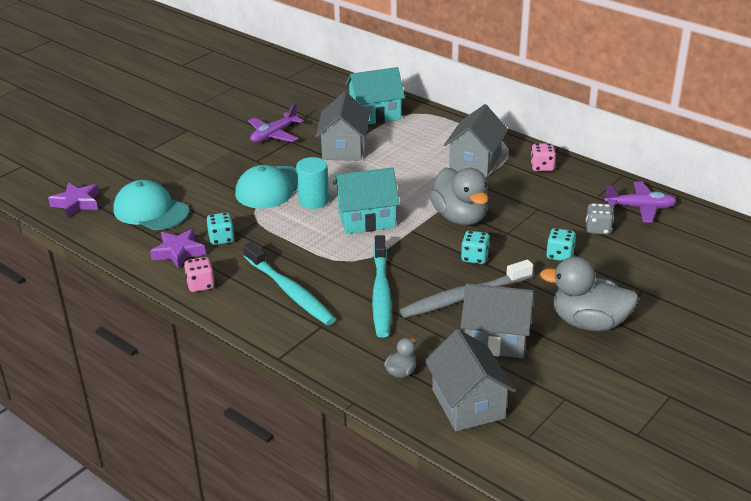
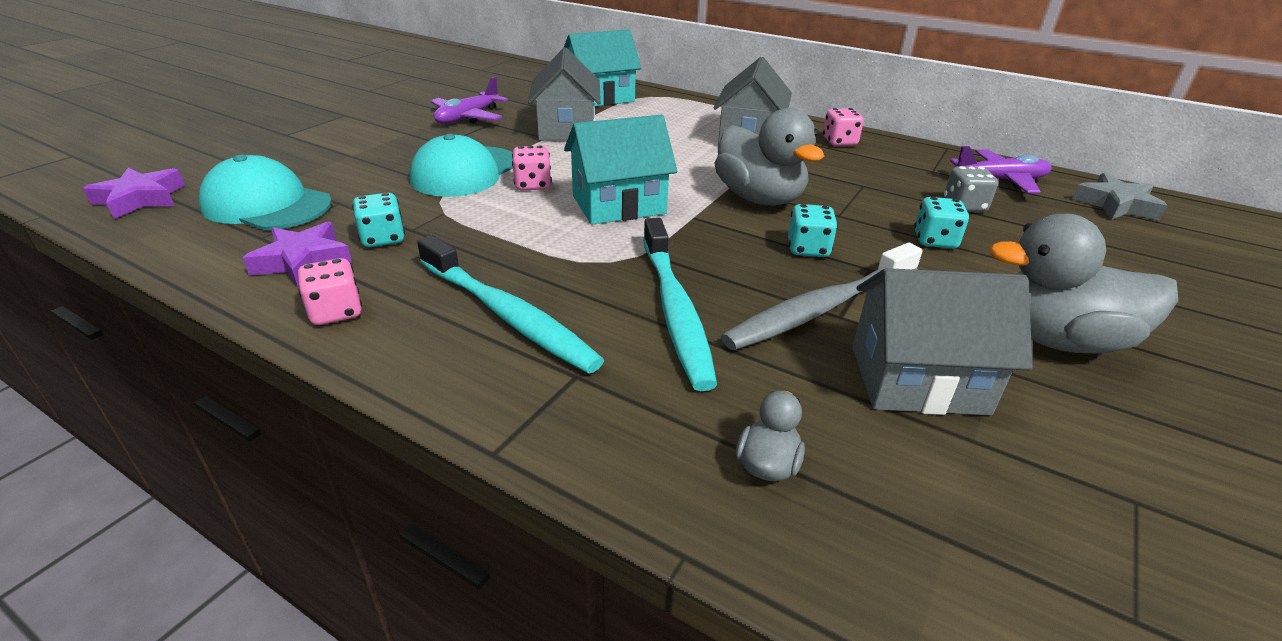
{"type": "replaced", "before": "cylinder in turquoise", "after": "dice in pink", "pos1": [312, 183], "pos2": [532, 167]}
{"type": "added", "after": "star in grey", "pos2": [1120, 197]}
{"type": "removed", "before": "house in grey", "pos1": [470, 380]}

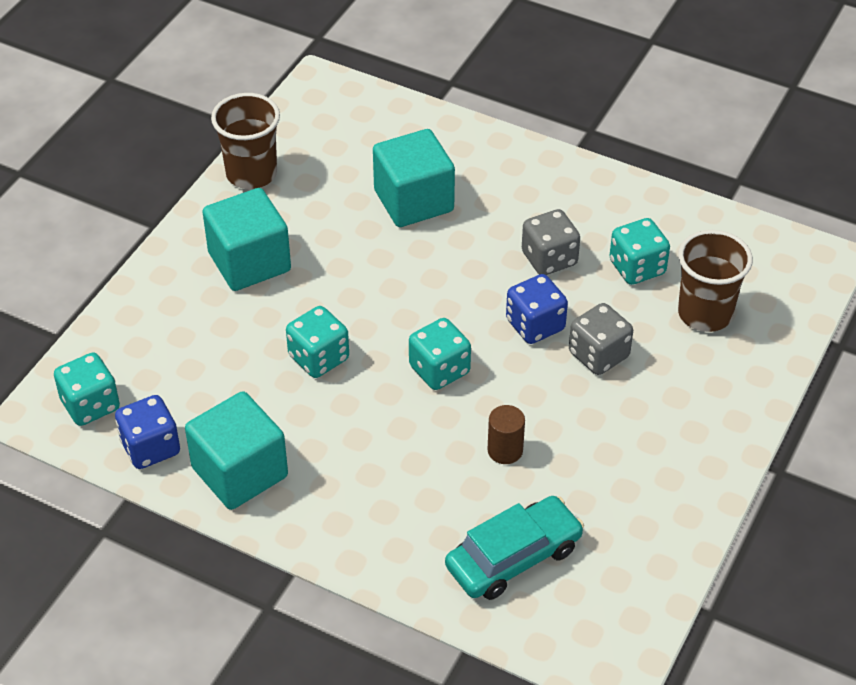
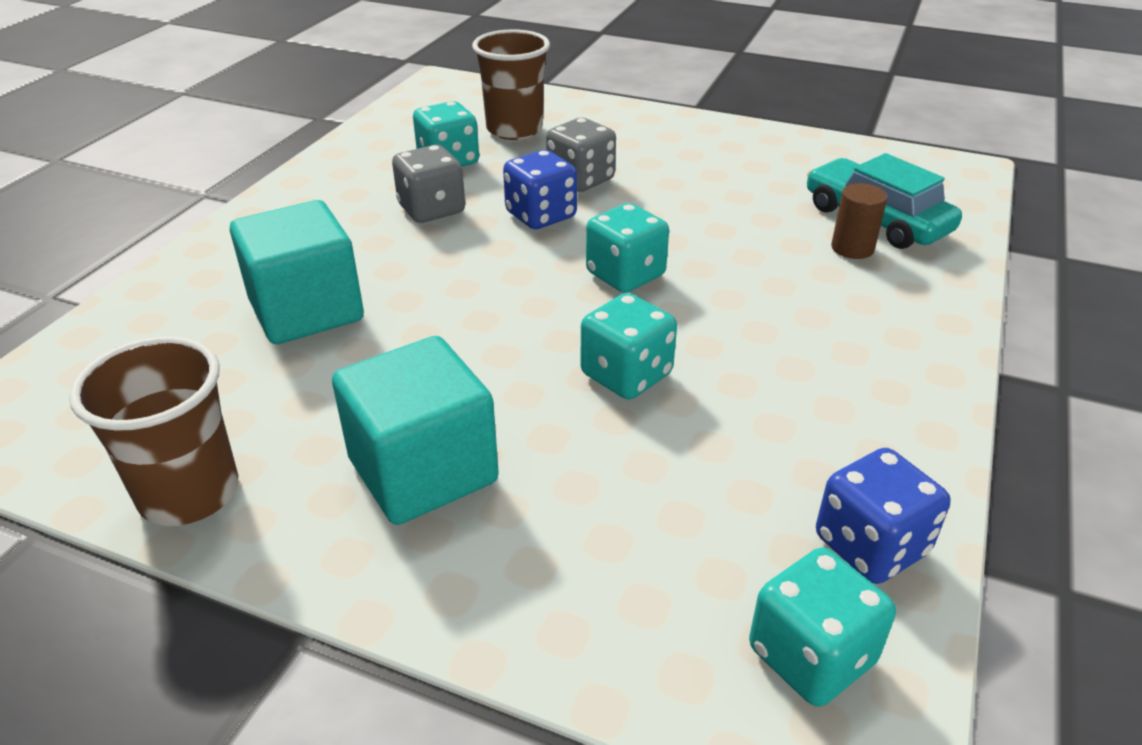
{"type": "moved", "before": "cylinder in brown", "pos1": [506, 434], "pos2": [859, 221]}
{"type": "removed", "before": "cube in turquoise", "pos1": [236, 450]}

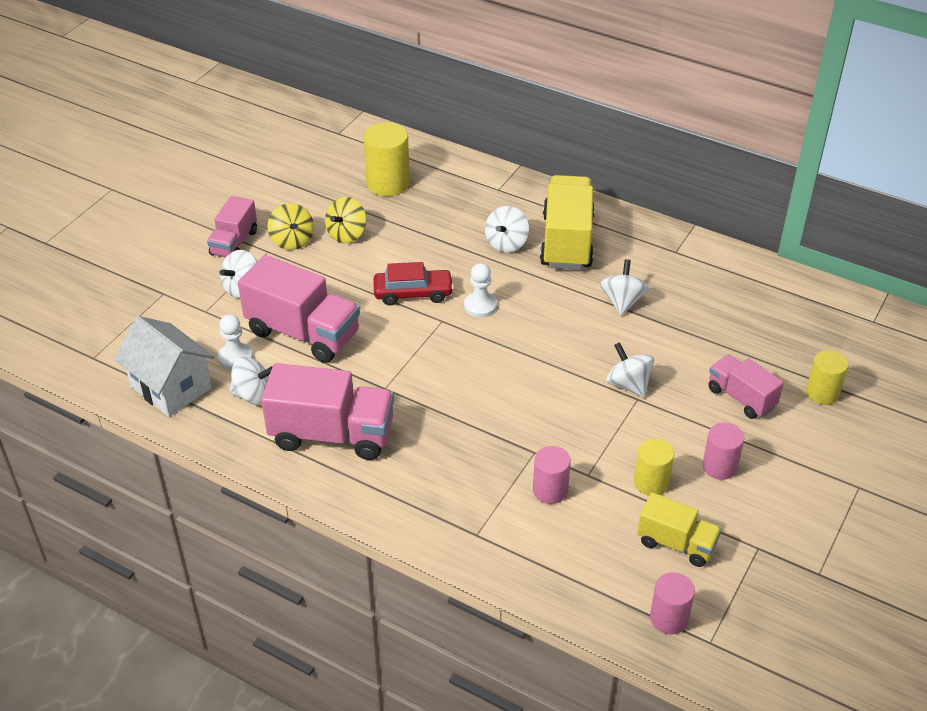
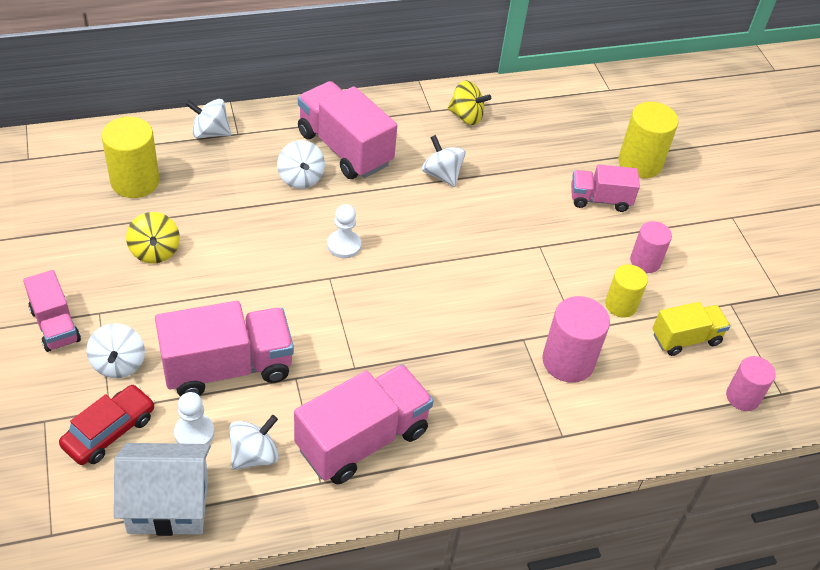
{"type": "moved", "before": "car in red", "pos1": [413, 284], "pos2": [107, 424]}
{"type": "moved", "before": "spinning top in white", "pos1": [630, 370], "pos2": [208, 118]}
{"type": "recoloured", "before": "truck in yellow", "after": "truck in pink", "pos1": [567, 222], "pos2": [347, 130]}
{"type": "moved", "before": "spinning top in yellow", "pos1": [290, 226], "pos2": [469, 102]}
{"type": "resized", "before": "cylinder in pink", "pos1": [552, 475], "pos2": [576, 339], "scale": 1.56}
{"type": "resized", "before": "cylinder in yellow", "pos1": [827, 377], "pos2": [648, 140], "scale": 1.56}

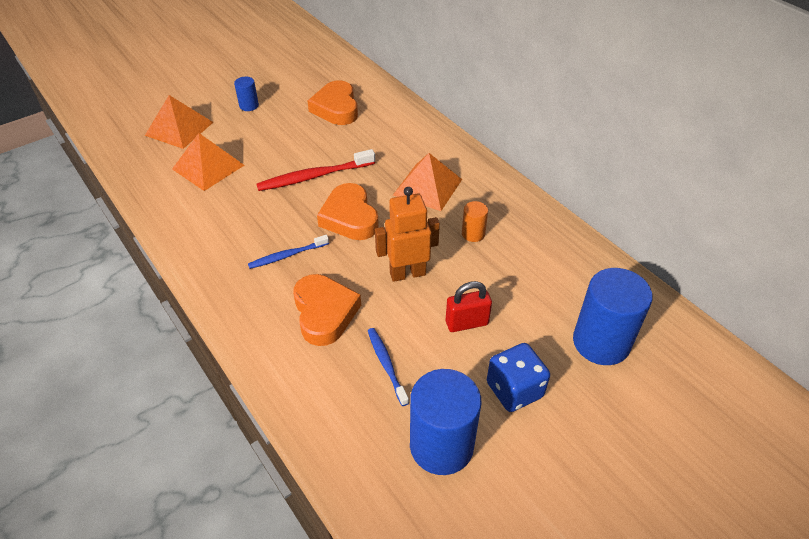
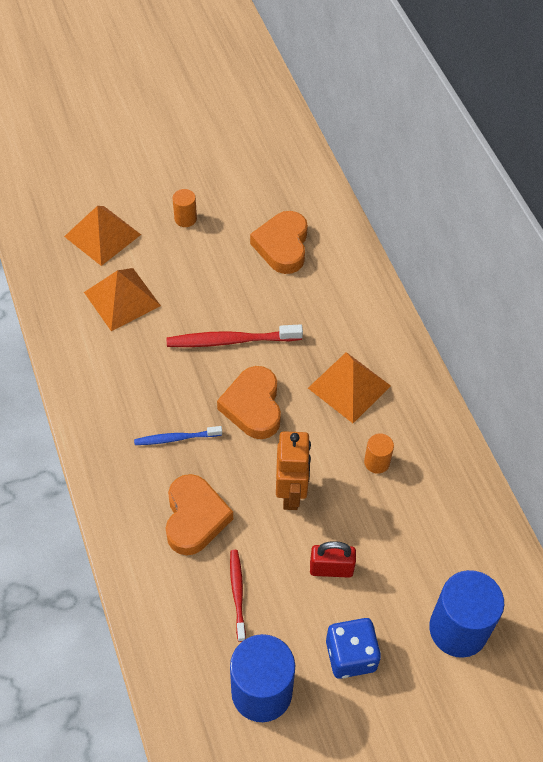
{"type": "recoloured", "before": "cylinder in blue", "after": "cylinder in orange", "pos1": [246, 94], "pos2": [185, 208]}
{"type": "recoloured", "before": "toothbrush in blue", "after": "toothbrush in red", "pos1": [388, 367], "pos2": [238, 596]}
{"type": "turned", "before": "robot in orange", "pos1": [407, 234], "pos2": [293, 470], "turn": 90}

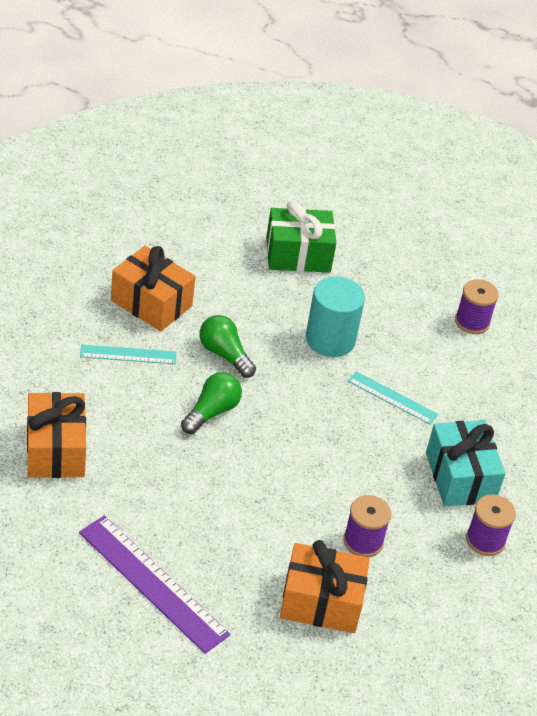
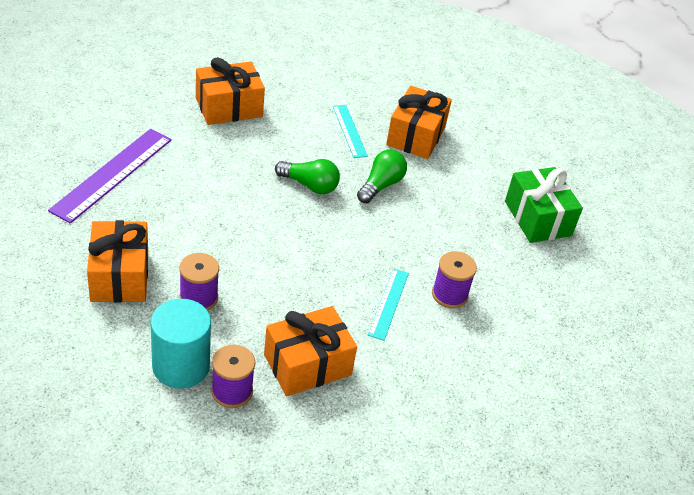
{"type": "moved", "before": "cylinder in turquoise", "pos1": [335, 316], "pos2": [181, 344]}
{"type": "recoloured", "before": "gift in turquoise", "after": "gift in orange", "pos1": [465, 463], "pos2": [310, 351]}
{"type": "moved", "before": "spool in purple", "pos1": [477, 306], "pos2": [454, 279]}

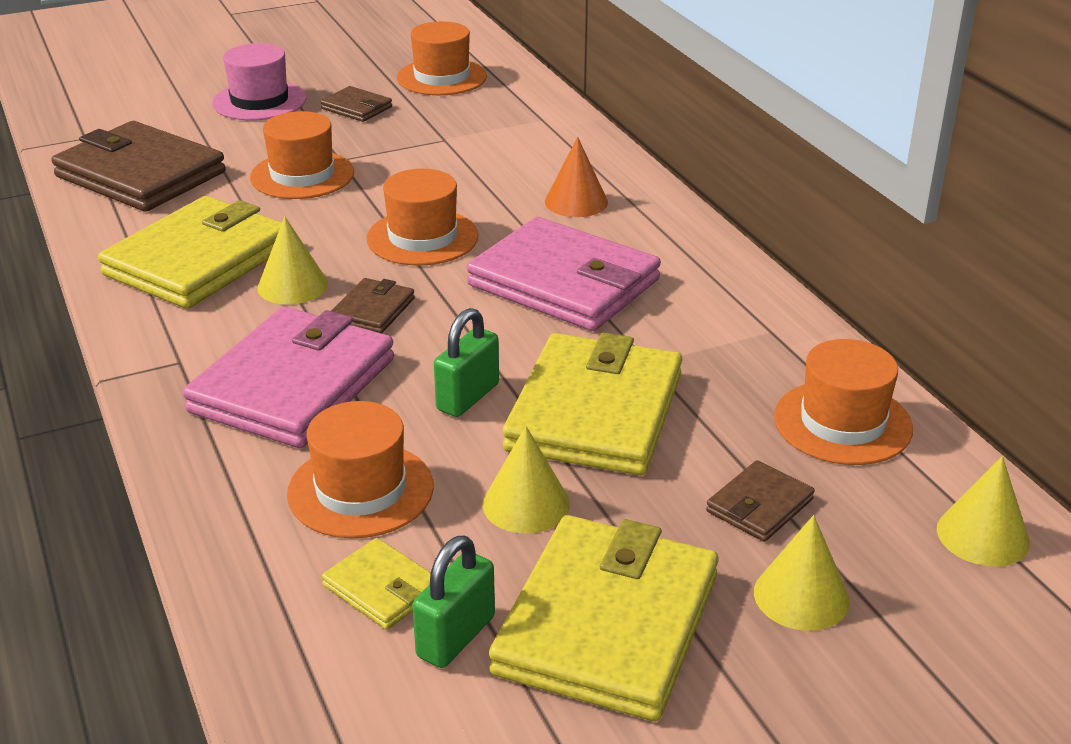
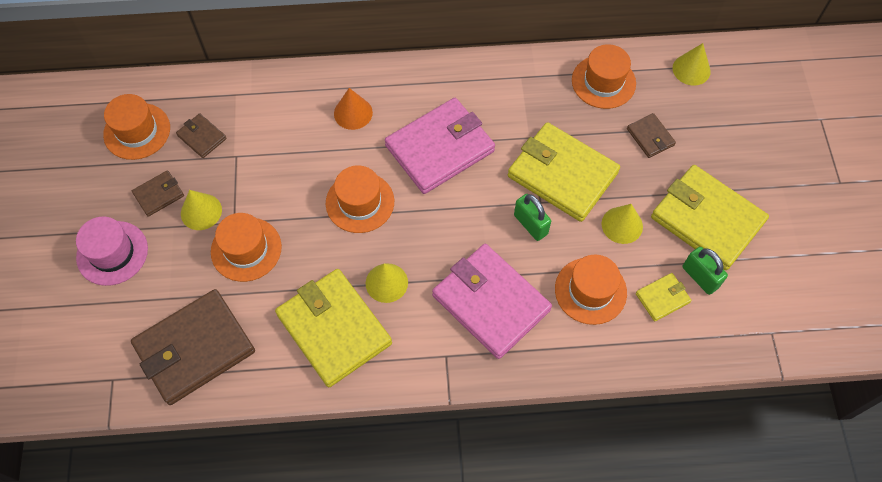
{"type": "moved", "before": "wallet in brown", "pos1": [373, 305], "pos2": [201, 135]}
{"type": "moved", "before": "cone in yellow", "pos1": [802, 573], "pos2": [201, 210]}

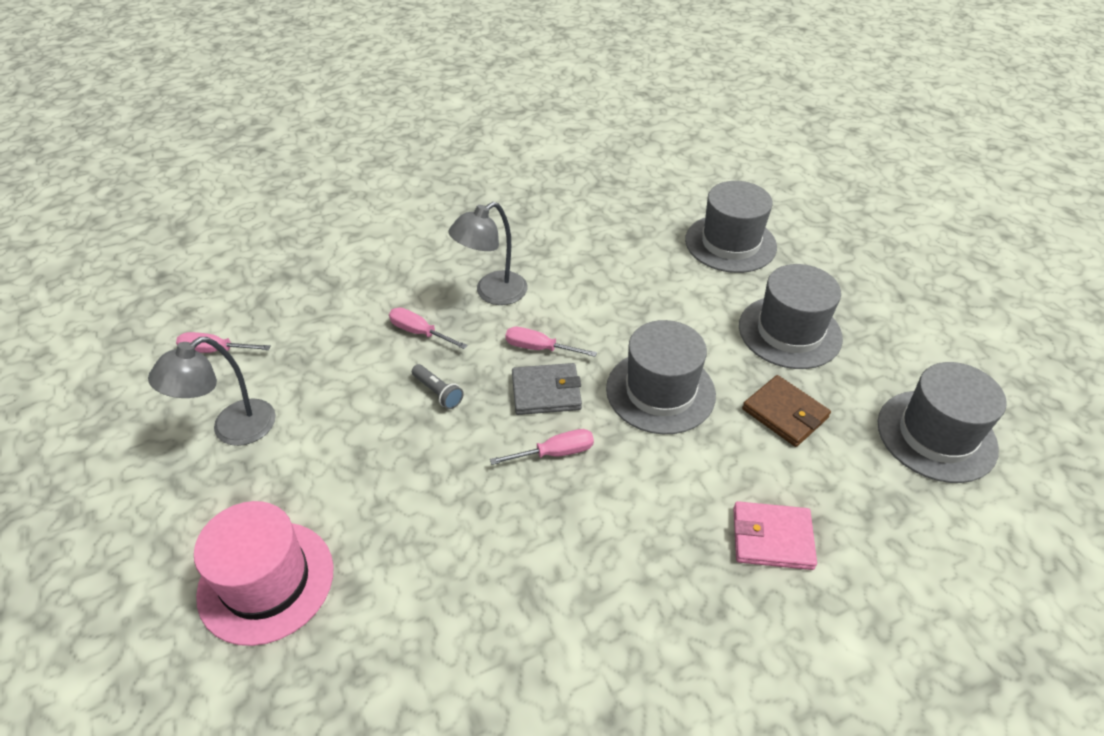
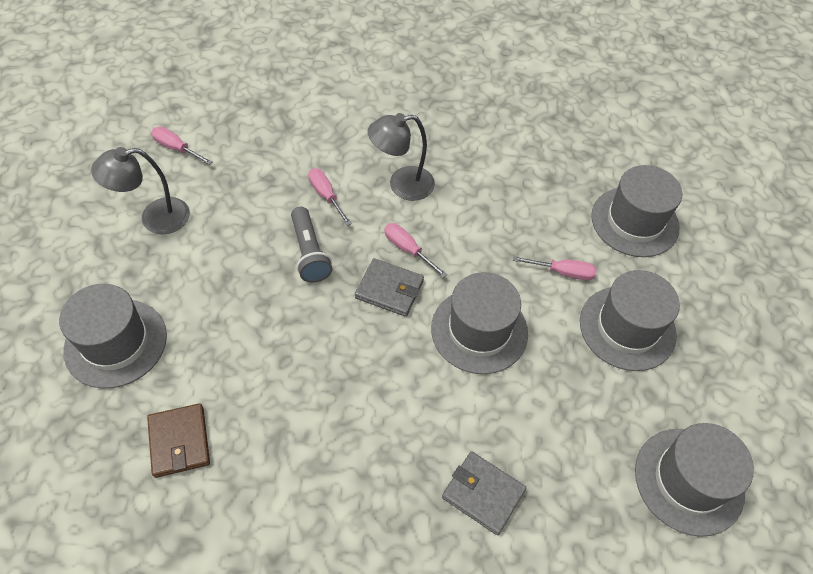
{"type": "recoloured", "before": "hat in pink", "after": "hat in grey", "pos1": [264, 573], "pos2": [113, 336]}
{"type": "moved", "before": "wallet in brown", "pos1": [786, 411], "pos2": [178, 440]}
{"type": "resized", "before": "flashlight in grey", "pos1": [438, 386], "pos2": [312, 244], "scale": 1.59}
{"type": "recoloured", "before": "wallet in pink", "after": "wallet in grey", "pos1": [775, 535], "pos2": [484, 493]}
{"type": "moved", "before": "screwdriver in pink", "pos1": [542, 447], "pos2": [555, 268]}

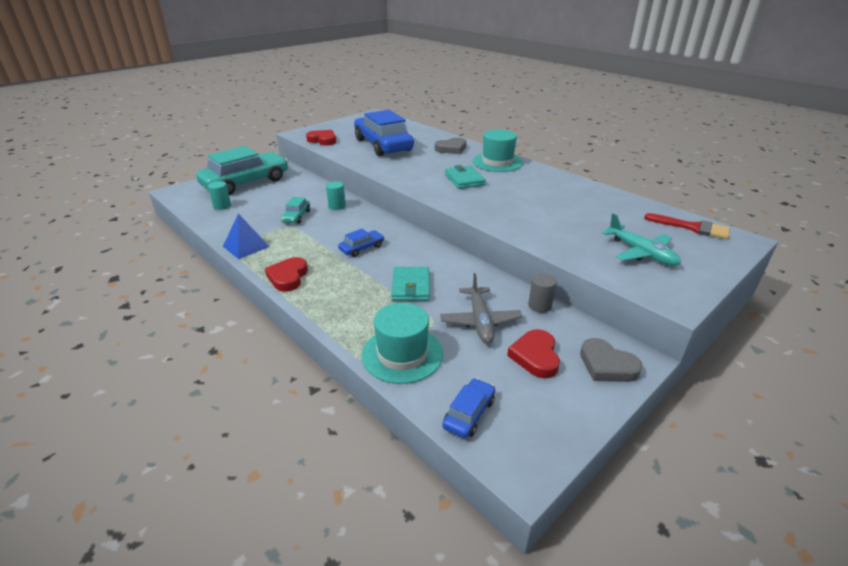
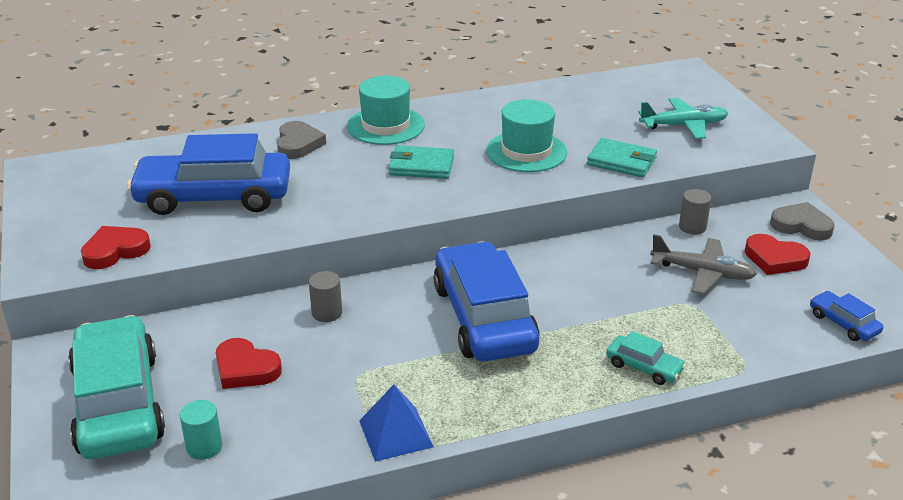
{"type": "moved", "before": "heart in red", "pos1": [286, 274], "pos2": [249, 363]}
{"type": "recoloured", "before": "cylinder in turquoise", "after": "cylinder in grey", "pos1": [336, 195], "pos2": [325, 296]}
{"type": "resized", "before": "car in blue", "pos1": [361, 243], "pos2": [486, 301], "scale": 2.33}
{"type": "moved", "before": "hat in turquoise", "pos1": [402, 343], "pos2": [526, 135]}
{"type": "moved", "before": "wallet in turquoise", "pos1": [410, 284], "pos2": [622, 157]}
{"type": "moved", "before": "car in turquoise", "pos1": [295, 210], "pos2": [646, 358]}
{"type": "turned", "before": "heart in grey", "pos1": [611, 360], "pos2": [802, 221], "turn": -135}
{"type": "removed", "before": "brush in red", "pos1": [687, 226]}

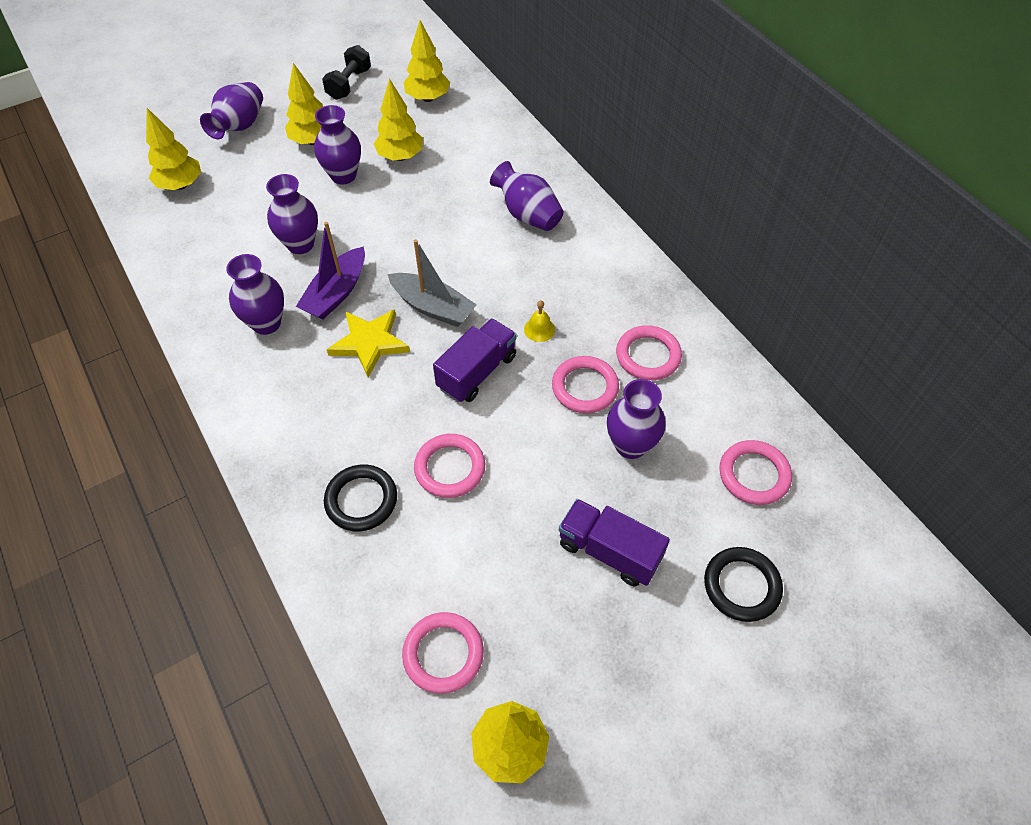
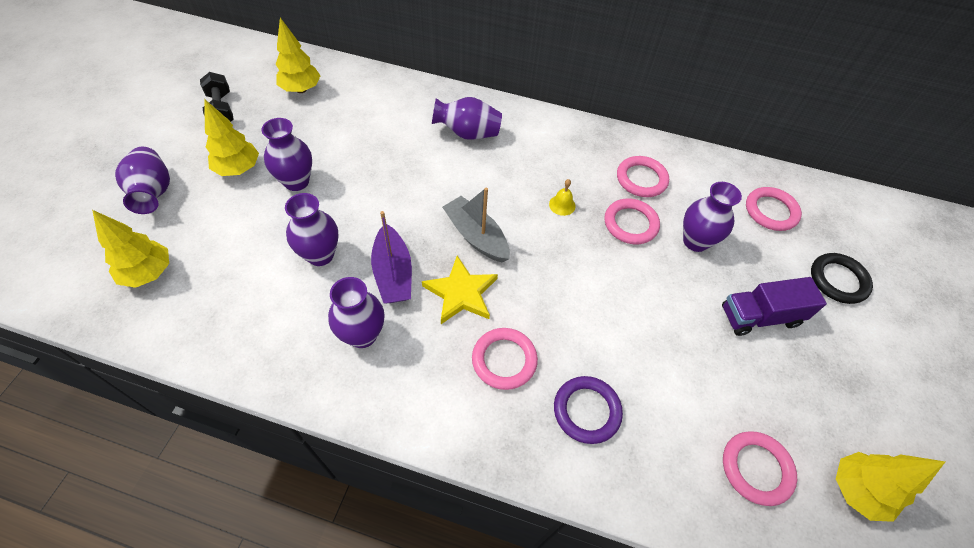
{"type": "turned", "before": "boat in grey", "pos1": [432, 283], "pos2": [476, 225], "turn": -120}
{"type": "moved", "before": "ring in pink", "pos1": [449, 466], "pos2": [505, 359]}
{"type": "recoloured", "before": "ring in black", "after": "ring in purple", "pos1": [360, 498], "pos2": [588, 410]}
{"type": "removed", "before": "tree in yellow", "pos1": [398, 119]}
{"type": "removed", "before": "truck in purple", "pos1": [475, 360]}

